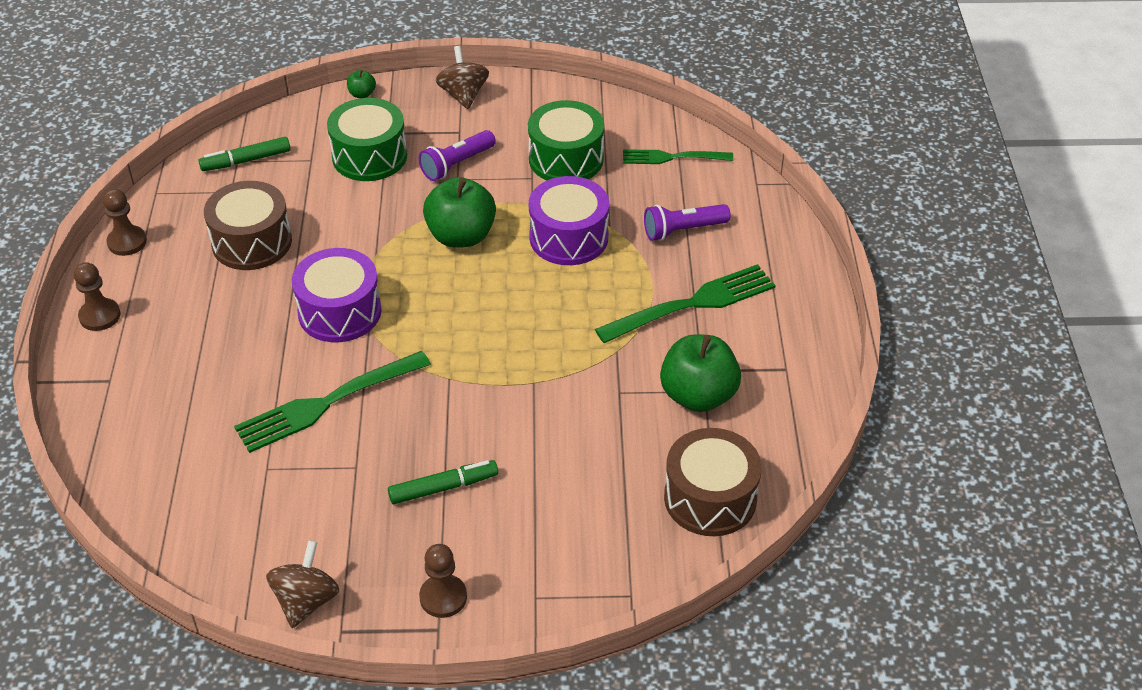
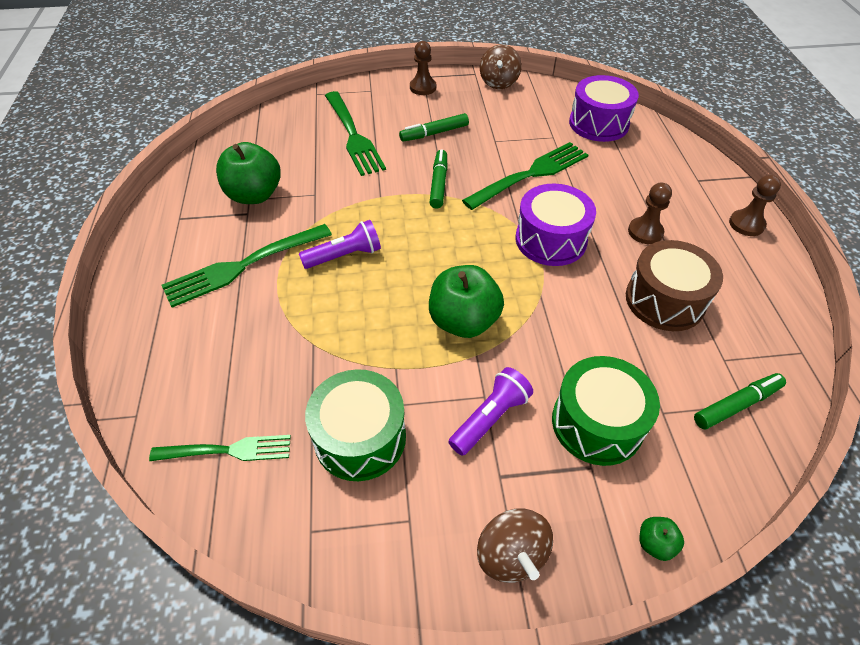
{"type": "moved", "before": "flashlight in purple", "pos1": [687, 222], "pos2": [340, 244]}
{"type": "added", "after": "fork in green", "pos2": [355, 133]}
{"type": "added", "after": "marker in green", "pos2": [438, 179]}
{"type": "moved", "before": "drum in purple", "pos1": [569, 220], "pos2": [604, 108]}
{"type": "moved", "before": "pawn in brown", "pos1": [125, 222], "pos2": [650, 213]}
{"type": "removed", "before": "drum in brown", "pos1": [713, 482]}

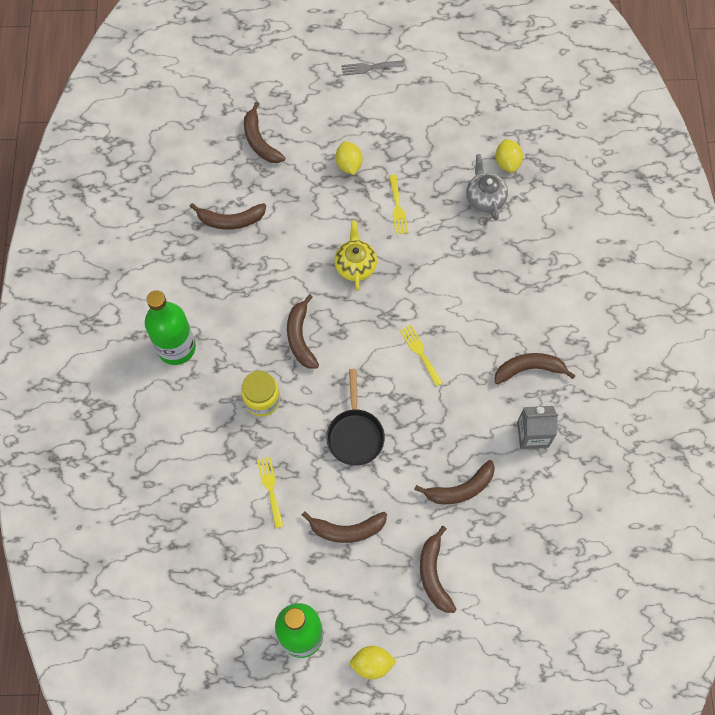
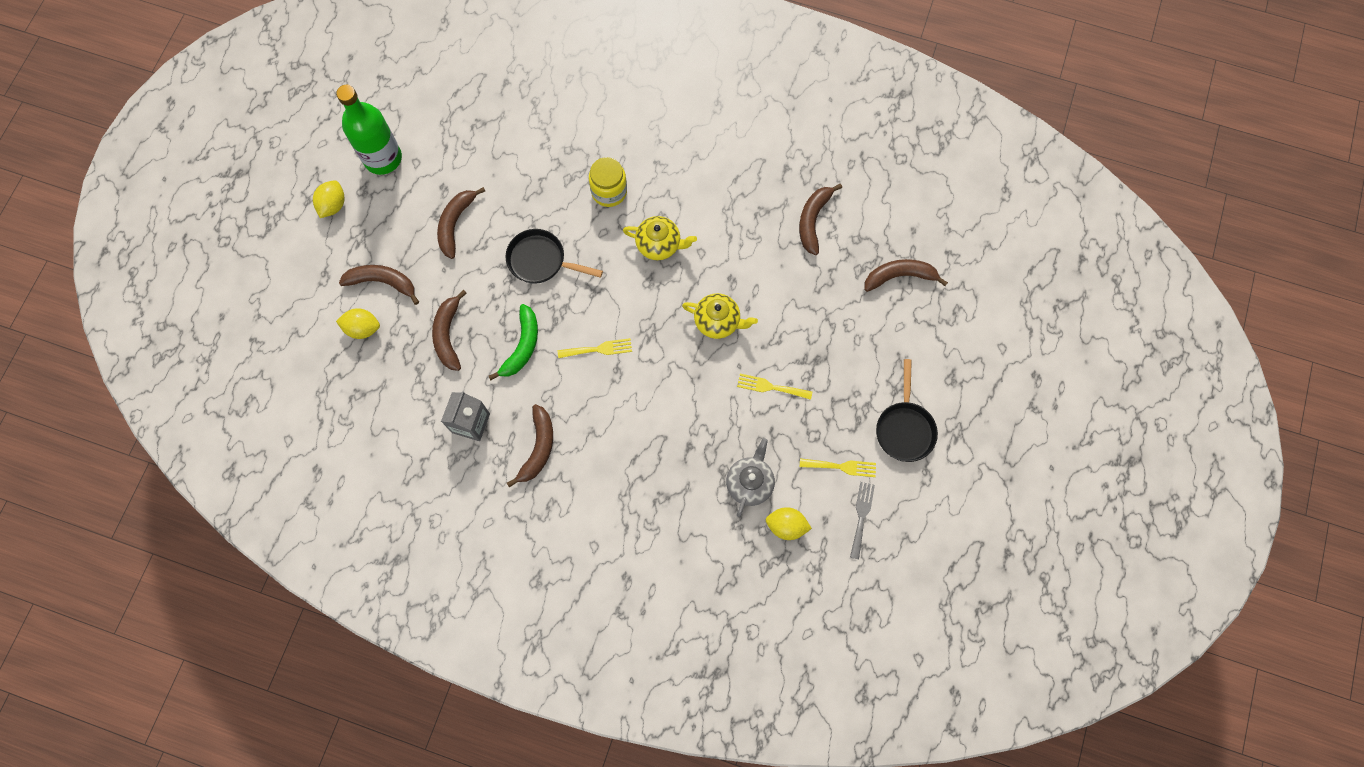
{"type": "moved", "before": "lemon in yellow", "pos1": [349, 158], "pos2": [358, 323]}
{"type": "added", "after": "banana in green", "pos2": [513, 342]}
{"type": "replaced", "before": "banana in brown", "after": "teapot in yellow", "pos1": [303, 331], "pos2": [660, 238]}
{"type": "turned", "before": "teapot in grey", "pos1": [487, 187], "pos2": [750, 477], "turn": -75}
{"type": "moved", "before": "fork in yellow", "pos1": [270, 493], "pos2": [838, 467]}
{"type": "moved", "before": "fork in grey", "pos1": [372, 68], "pos2": [862, 520]}
{"type": "added", "after": "pan in black", "pos2": [907, 410]}
{"type": "removed", "before": "bottle in green", "pos1": [170, 327]}

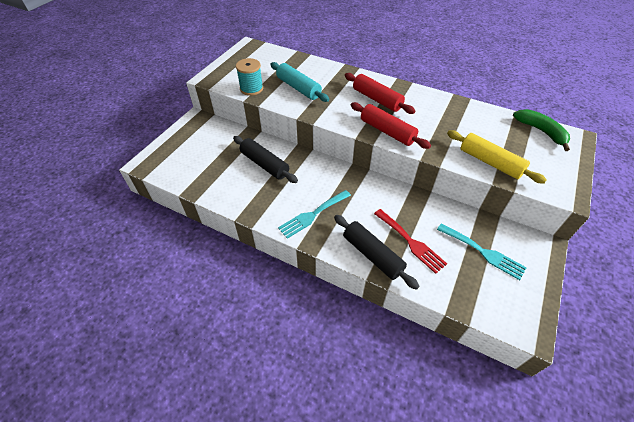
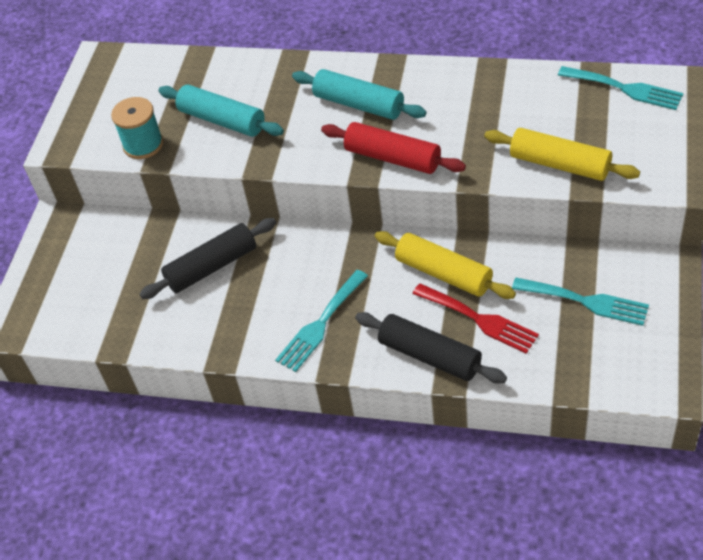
{"type": "turned", "before": "rolling pin in black", "pos1": [265, 159], "pos2": [207, 258], "turn": -60}
{"type": "recoloured", "before": "rolling pin in red", "after": "rolling pin in turquoise", "pos1": [380, 93], "pos2": [359, 94]}
{"type": "added", "after": "rolling pin in yellow", "pos2": [445, 265]}
{"type": "replaced", "before": "banana in green", "after": "fork in turquoise", "pos1": [541, 130], "pos2": [620, 88]}

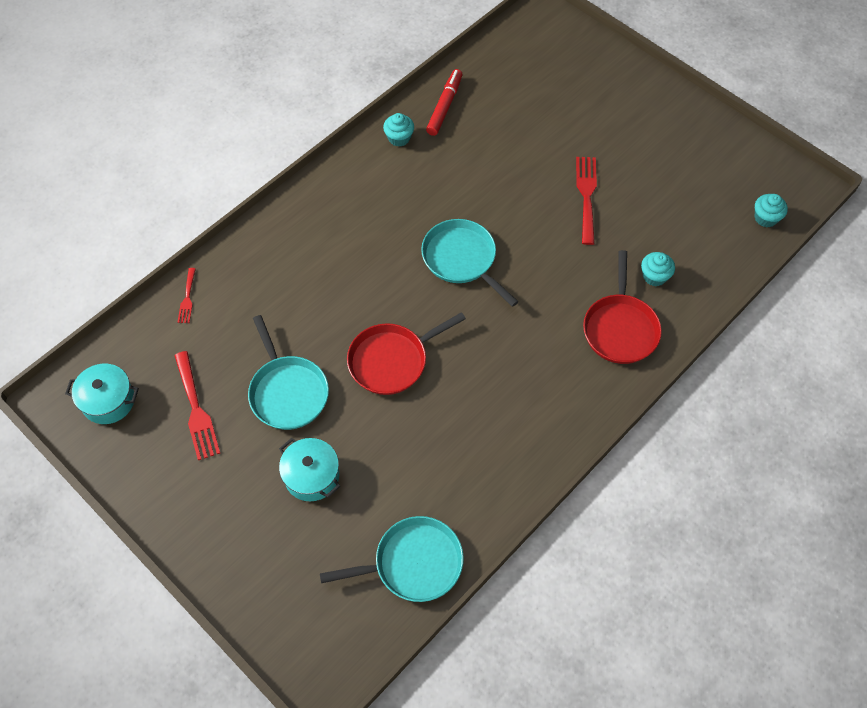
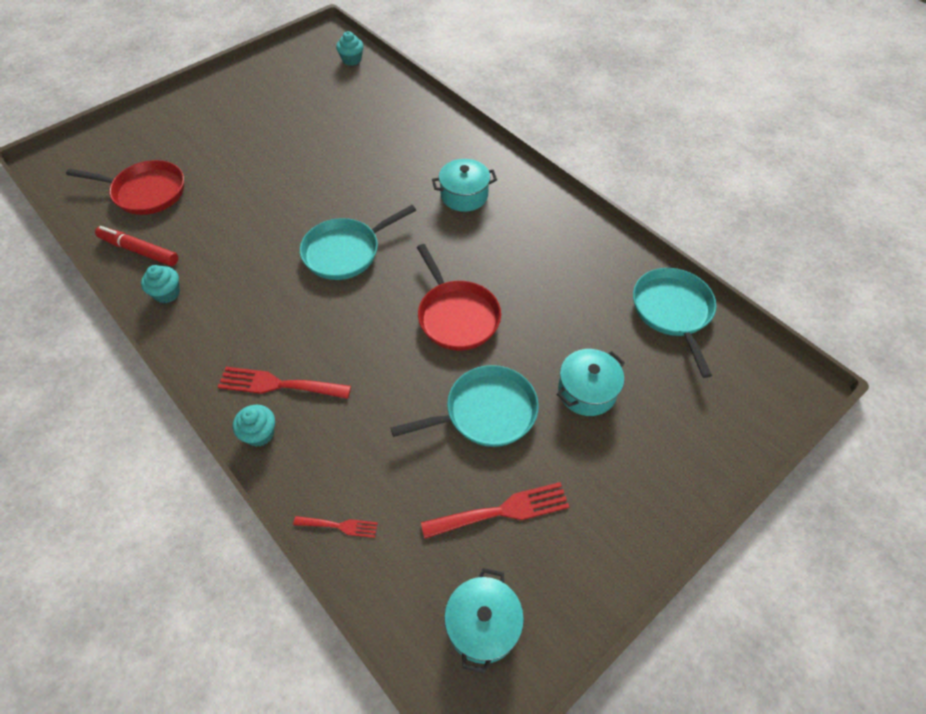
{"type": "moved", "before": "pan in red", "pos1": [622, 307], "pos2": [125, 187]}
{"type": "moved", "before": "fork in red", "pos1": [586, 201], "pos2": [284, 383]}
{"type": "moved", "before": "cupcake in turquoise", "pos1": [658, 269], "pos2": [254, 426]}
{"type": "added", "after": "pot in turquoise", "pos2": [464, 185]}

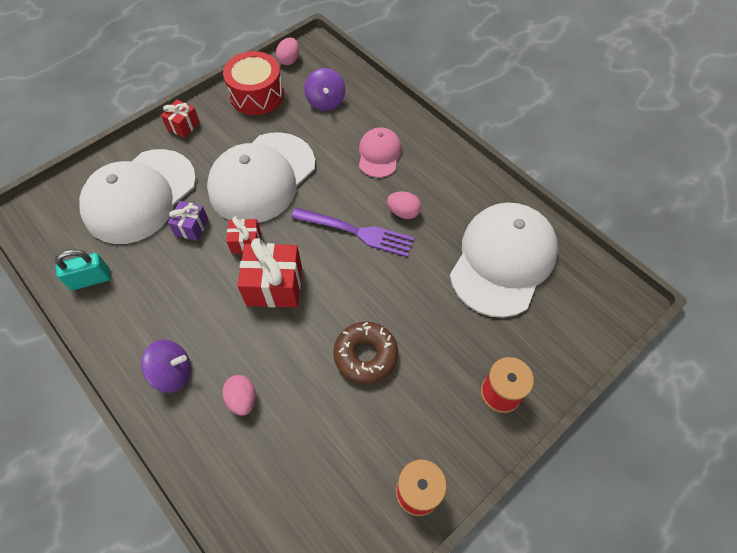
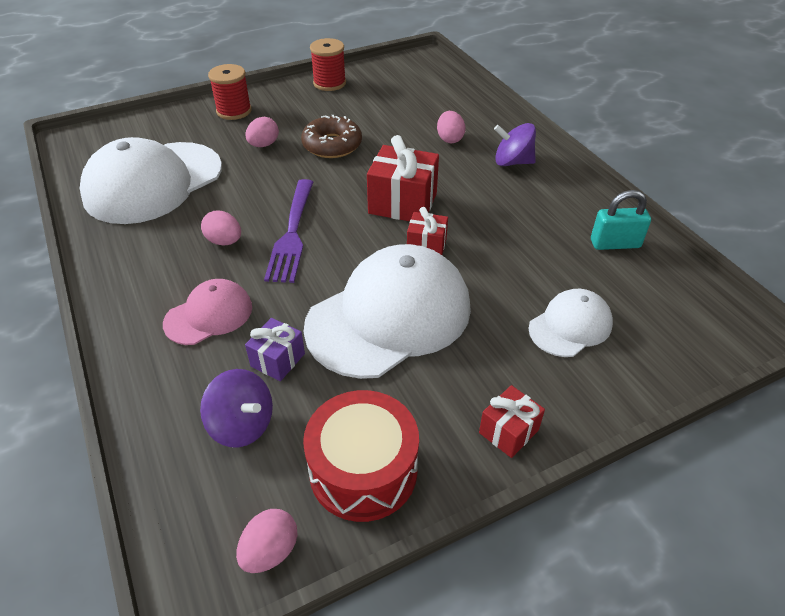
{"type": "turned", "before": "cap in pink", "pos1": [380, 152], "pos2": [207, 312], "turn": -150}
{"type": "turned", "before": "spinning top in purple", "pos1": [324, 89], "pos2": [236, 408], "turn": 120}
{"type": "added", "after": "egg in pink", "pos2": [262, 132]}
{"type": "moved", "before": "gift in purple", "pos1": [188, 221], "pos2": [275, 349]}
{"type": "turned", "before": "fork in purple", "pos1": [352, 232], "pos2": [288, 231], "turn": -120}
{"type": "resized", "before": "cap in white", "pos1": [137, 196], "pos2": [570, 323], "scale": 0.51}

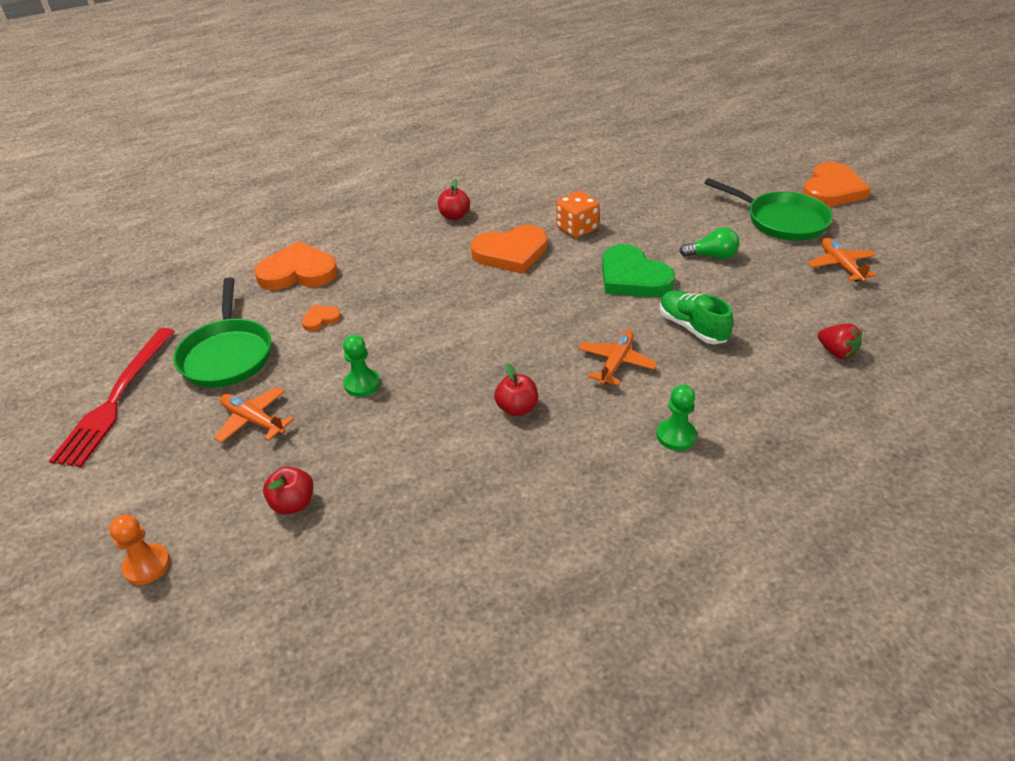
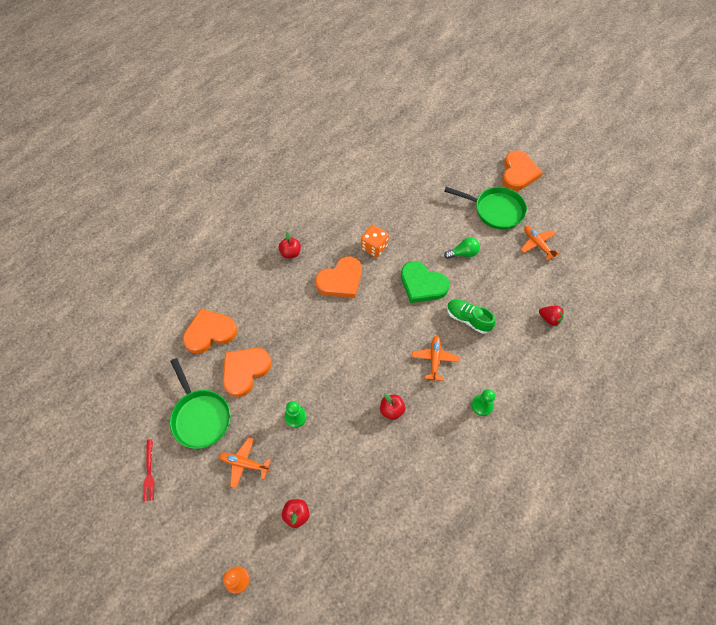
{"type": "resized", "before": "fork in red", "pos1": [112, 397], "pos2": [148, 470], "scale": 0.5}
{"type": "resized", "before": "heart in orange", "pos1": [321, 318], "pos2": [247, 372], "scale": 2.17}

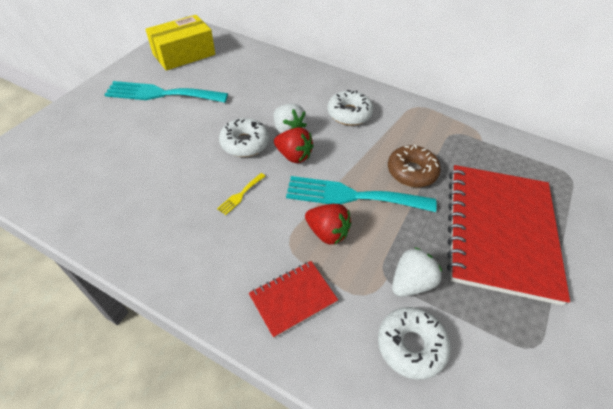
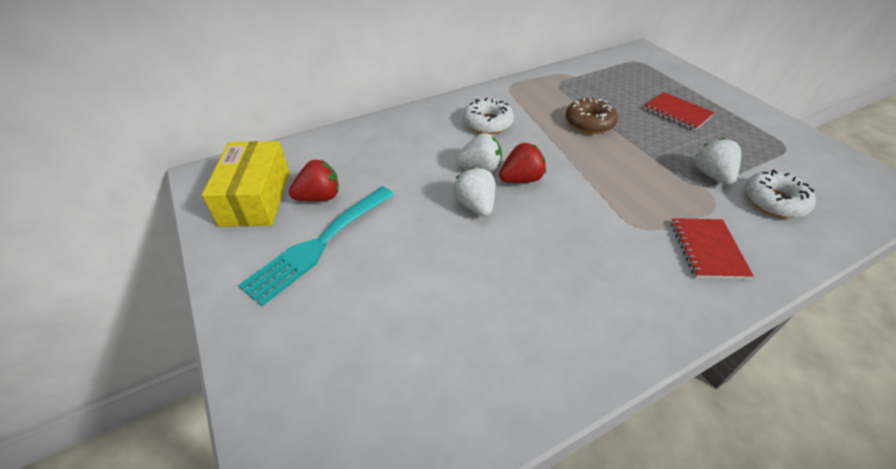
{"type": "moved", "before": "strawberry in red", "pos1": [328, 224], "pos2": [314, 180]}
{"type": "replaced", "before": "donut in white", "after": "strawberry in white", "pos1": [244, 137], "pos2": [474, 192]}
{"type": "resized", "before": "notebook in red", "pos1": [508, 235], "pos2": [679, 111], "scale": 0.45}
{"type": "removed", "before": "fork in yellow", "pos1": [241, 194]}
{"type": "removed", "before": "fork in turquoise", "pos1": [361, 194]}

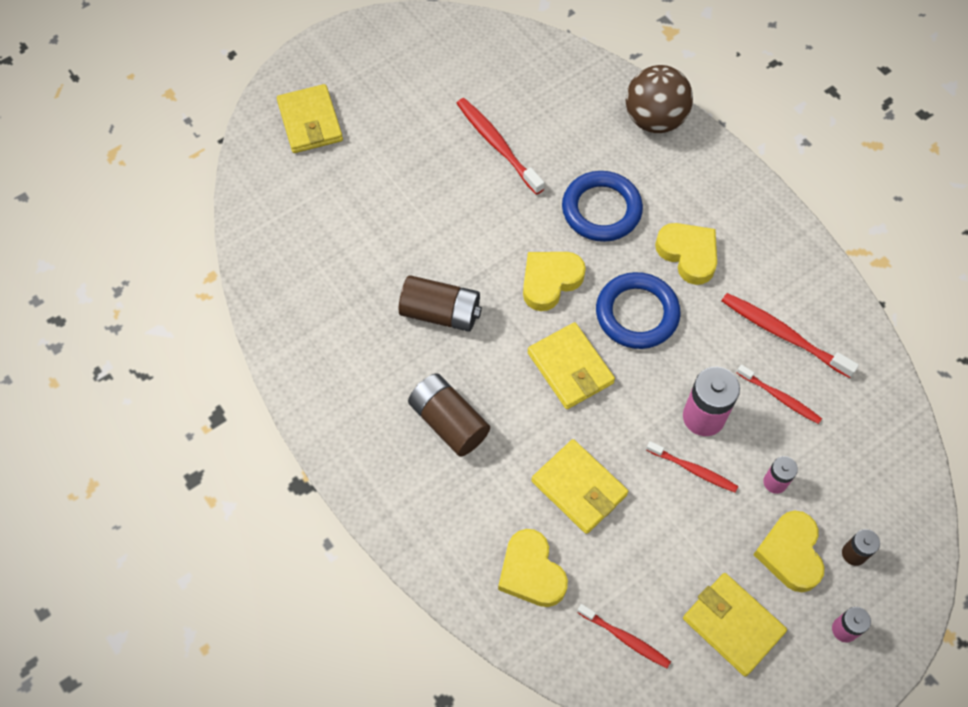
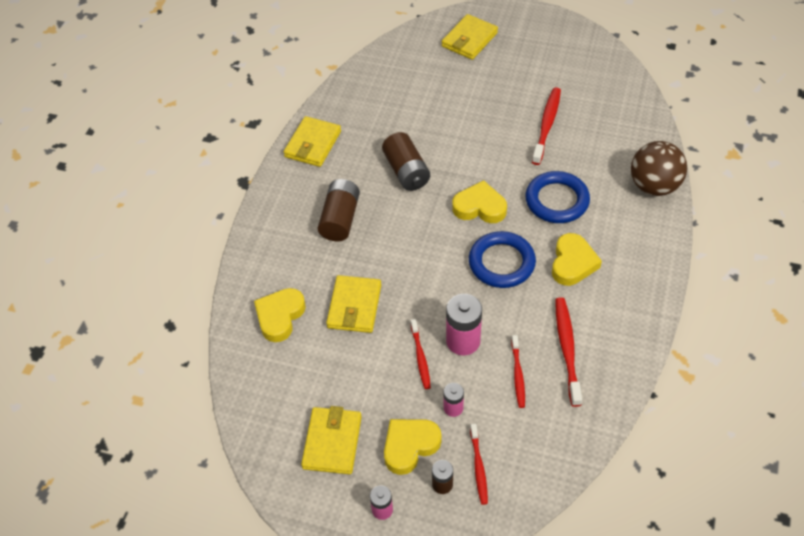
{"type": "moved", "before": "wallet in yellow", "pos1": [571, 365], "pos2": [312, 141]}
{"type": "moved", "before": "toothbrush in red", "pos1": [624, 636], "pos2": [479, 464]}

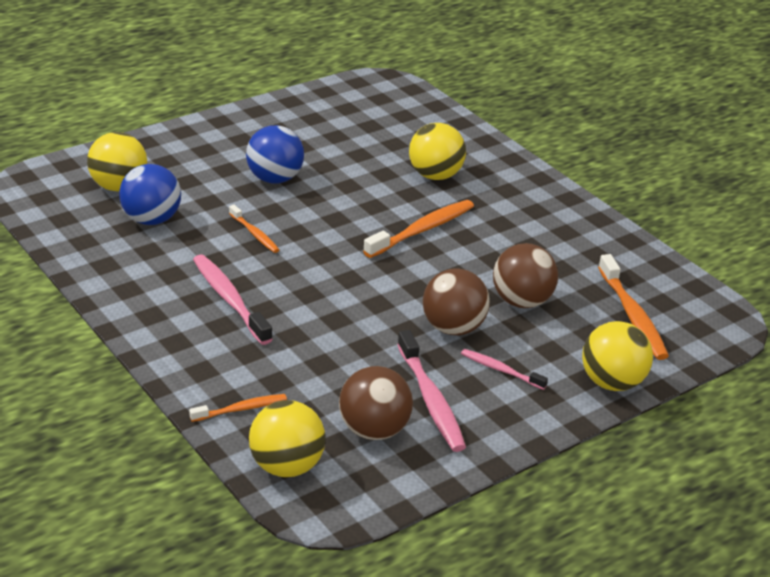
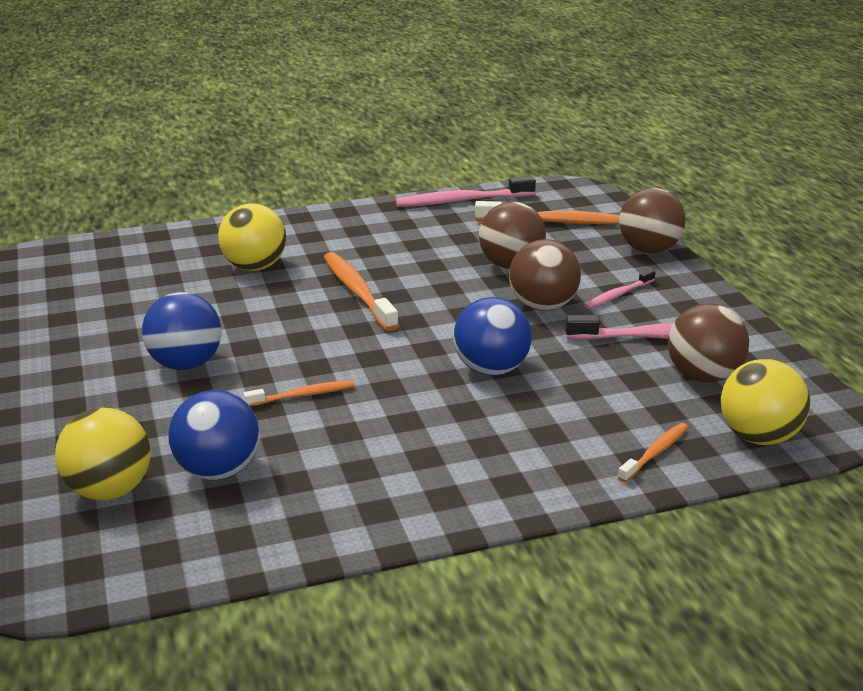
{"type": "moved", "before": "toothbrush in pink", "pos1": [233, 299], "pos2": [466, 191]}
{"type": "added", "after": "ball in blue", "pos2": [492, 336]}
{"type": "turned", "before": "toothbrush in orange", "pos1": [238, 408], "pos2": [653, 453], "turn": 45}
{"type": "recoloured", "before": "ball in yellow", "after": "ball in brown", "pos1": [617, 356], "pos2": [652, 221]}

